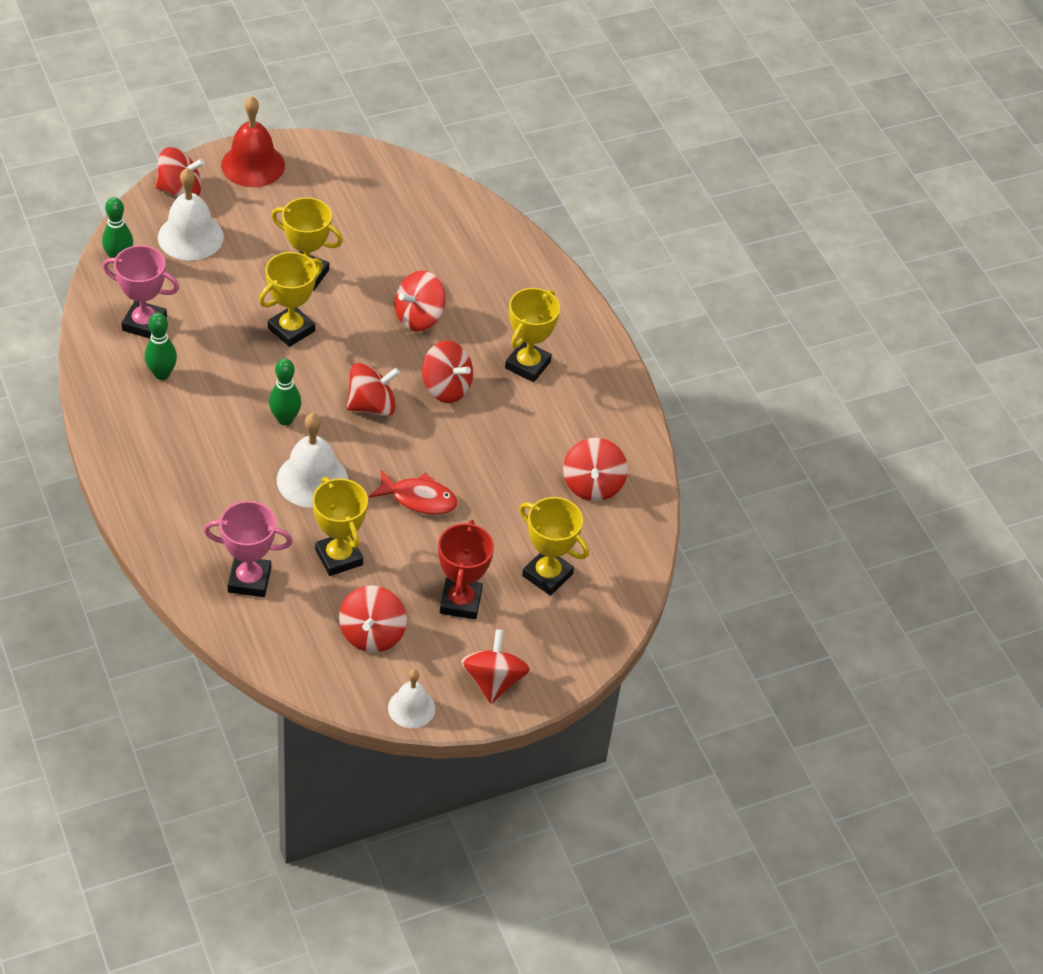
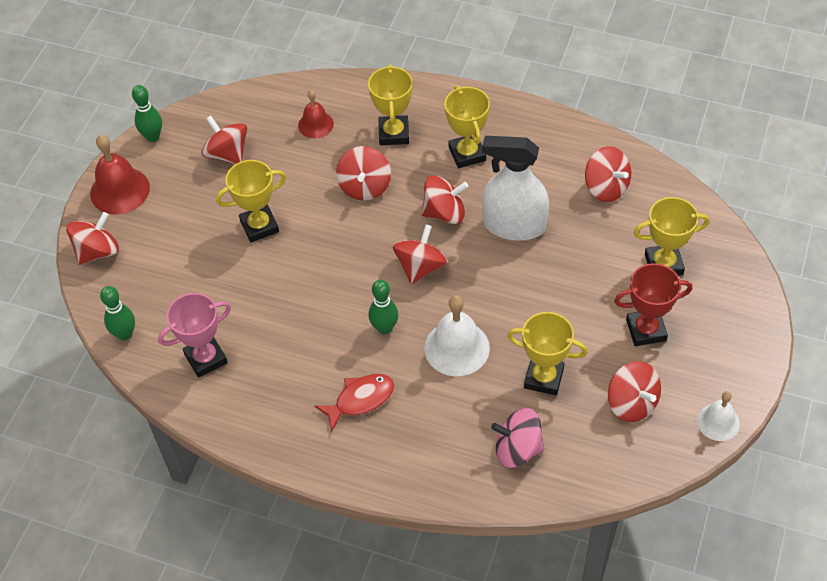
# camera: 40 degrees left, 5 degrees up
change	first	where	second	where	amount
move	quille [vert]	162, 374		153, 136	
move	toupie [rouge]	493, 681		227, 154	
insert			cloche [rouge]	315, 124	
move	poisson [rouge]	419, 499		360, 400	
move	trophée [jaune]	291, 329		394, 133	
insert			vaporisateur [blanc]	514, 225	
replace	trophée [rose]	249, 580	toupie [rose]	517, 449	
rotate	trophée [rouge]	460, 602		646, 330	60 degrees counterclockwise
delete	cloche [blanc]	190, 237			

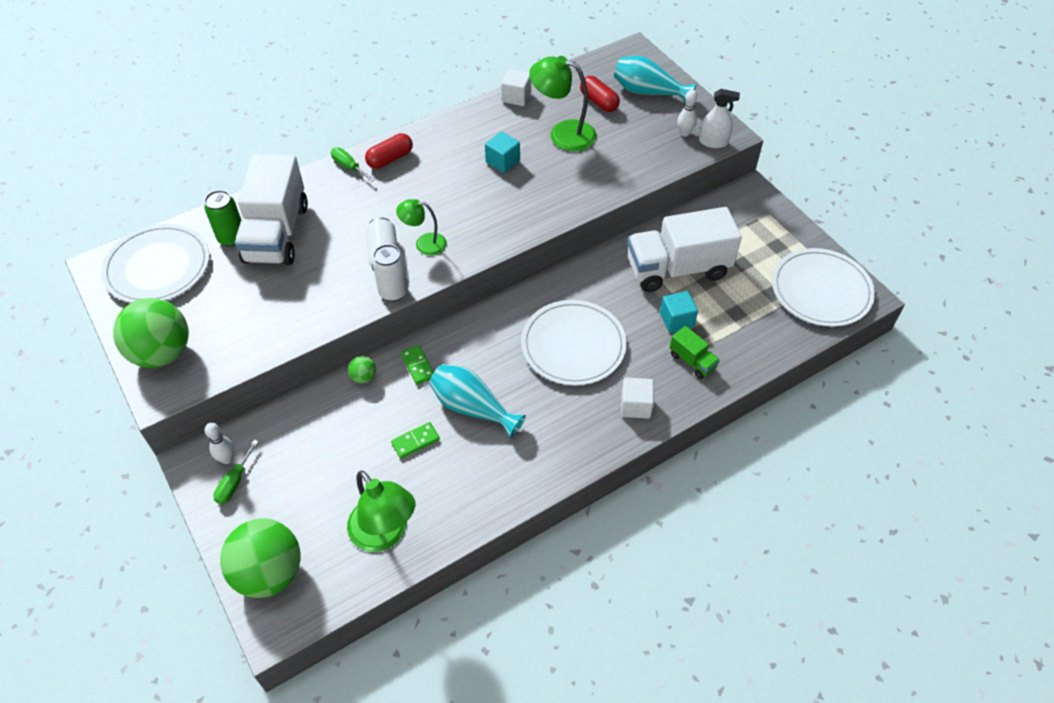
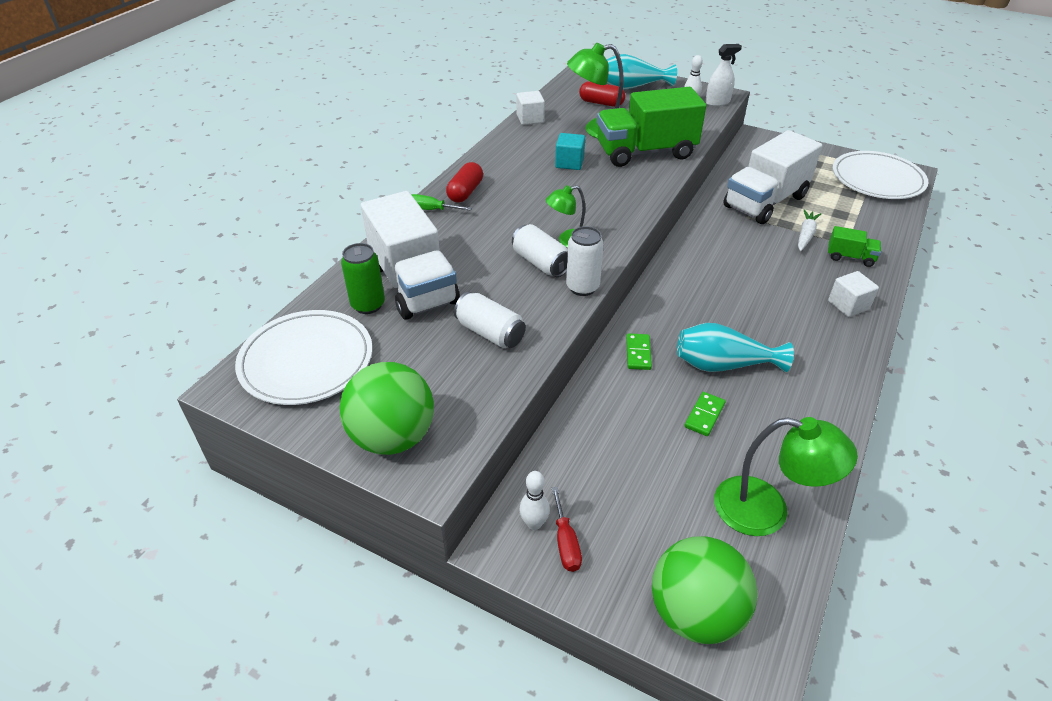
# camera: 30 degrees left, 10 degrees down
change	first	where	second	where	amount
insert			canette [blanc]	490, 333	
recolor	tournevis [vert]	234, 482	tournevis [rouge]	565, 543	
insert			camion [vert]	645, 152	
rotate	domino [vert]	418, 366		638, 353	60 degrees clockwise
replace	cube [turquoise]	676, 320	carotte [blanc]	805, 235	
delete	balle [vert]	363, 377			
delete	assiette [blanc]	573, 345			

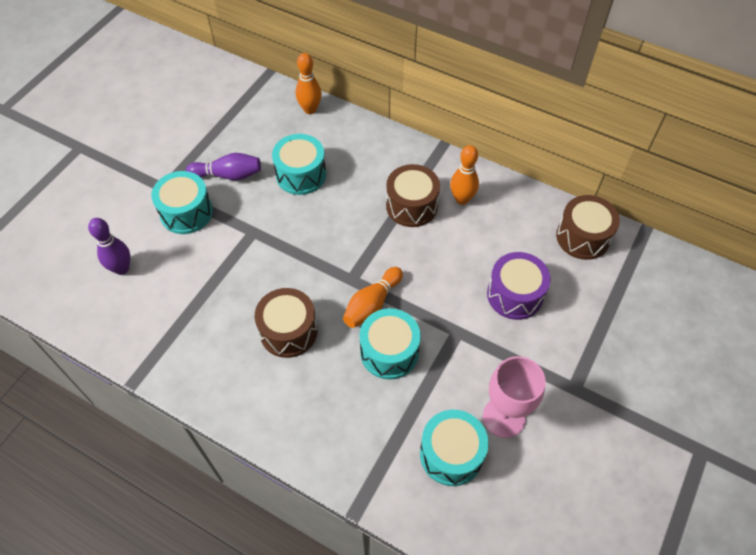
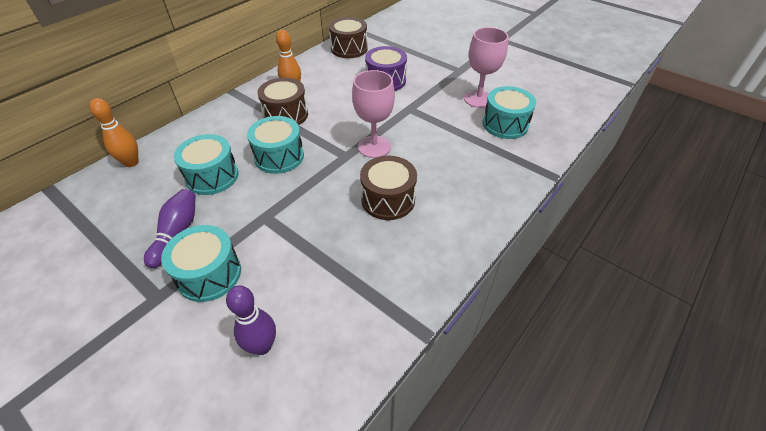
# camera: 80 degrees left, 10 degrees down
change	first	where	second	where	amount
move	tambour [turquoise]	389, 352		279, 156	
replace	quille [orange]	372, 304	verre à pied [rose]	374, 147	

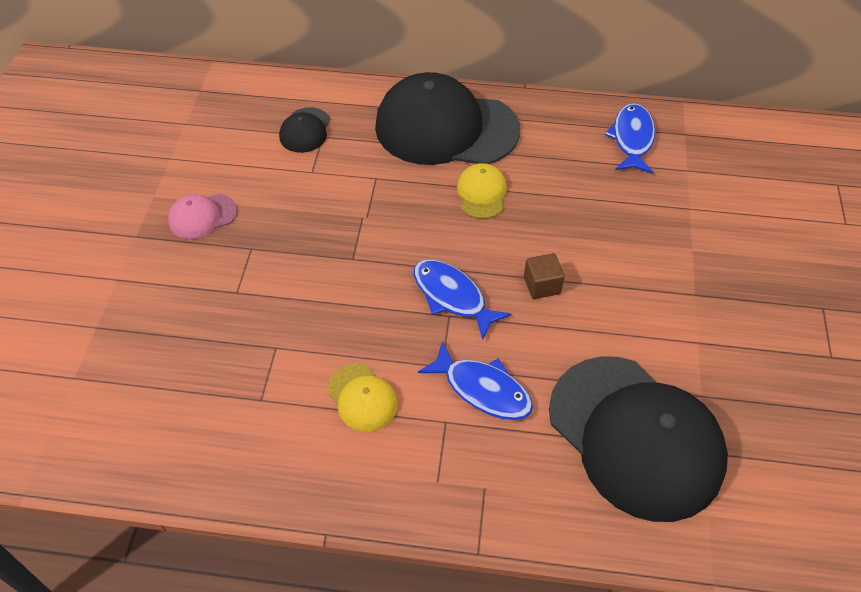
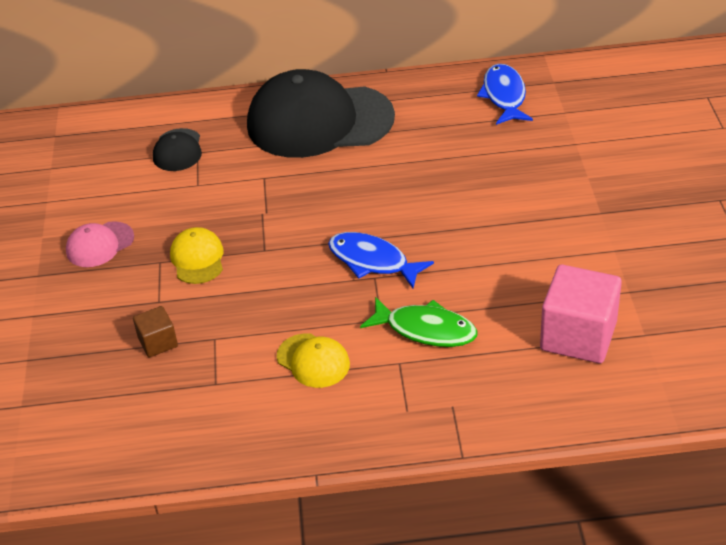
# camera: 10 degrees left, 10 degrees down
change	first	where	second	where	amount
move	cube [marron]	542, 285		158, 342	
move	casquette [jaune]	481, 193		197, 259	
recolor	poisson [bleu]	483, 389	poisson [vert]	426, 330	
replace	casquette [noir]	635, 436	cube [rose]	578, 336	

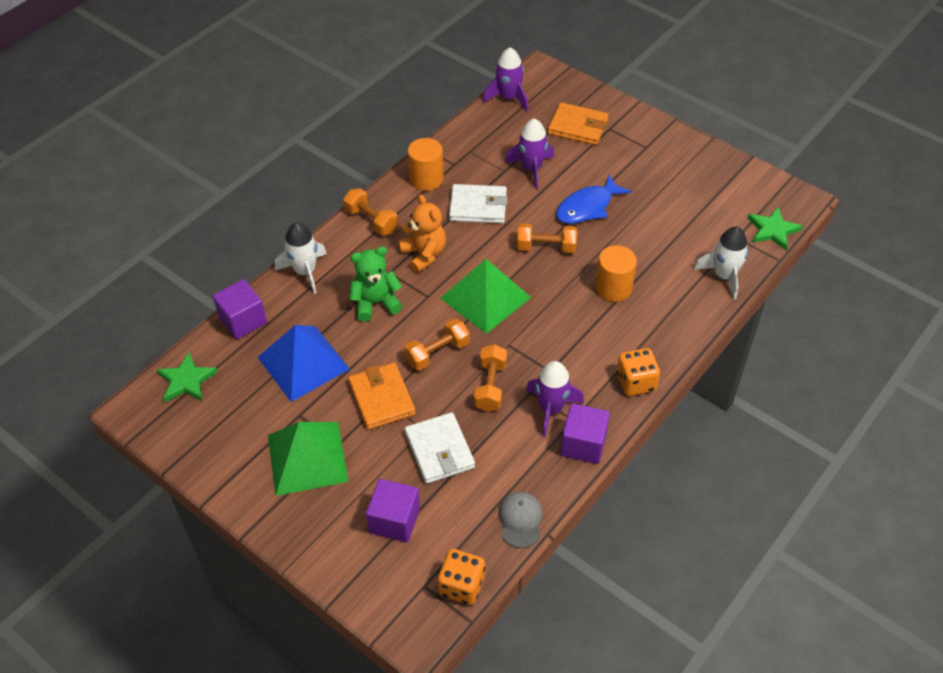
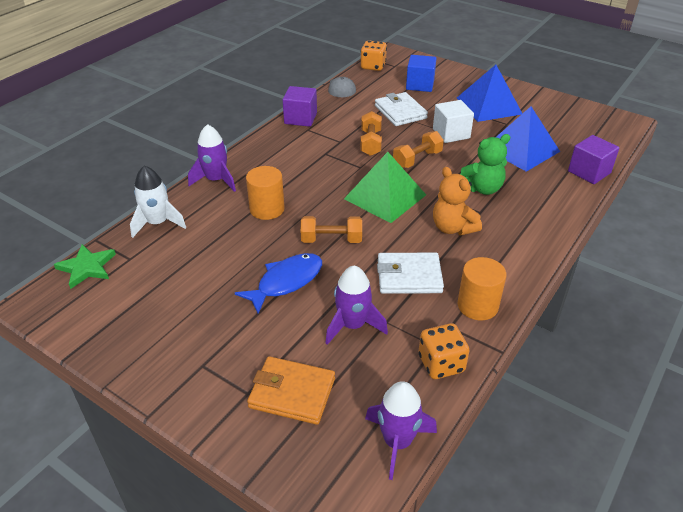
# camera: 175 degrees right, 10 degrees down
change	first	where	second	where	amount
move	fusée [violet]	551, 409		216, 180	
recolor	cube [violet]	394, 520	cube [bleu]	420, 85	
move	dé [orange]	636, 382		441, 364	
replace	portefeuille [orange]	381, 398	cube [blanc]	451, 134	
recolor	pyramide [vert]	307, 458	pyramide [bleu]	488, 105	
delete	étoile [vert]	186, 380			
delete	fusée [blanc]	305, 271			
delete	haltère [orange]	371, 220			

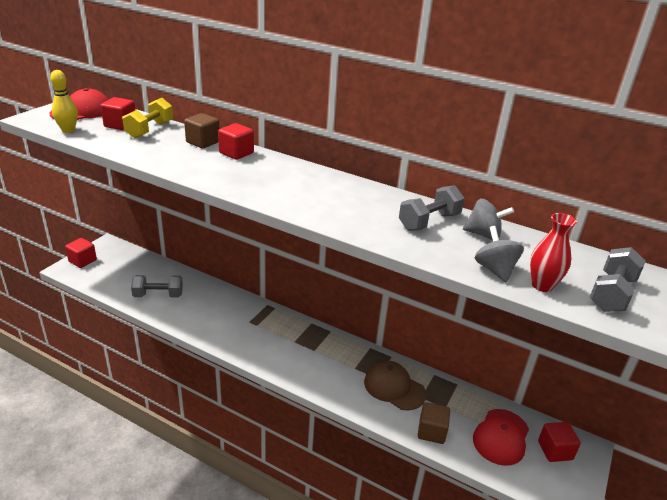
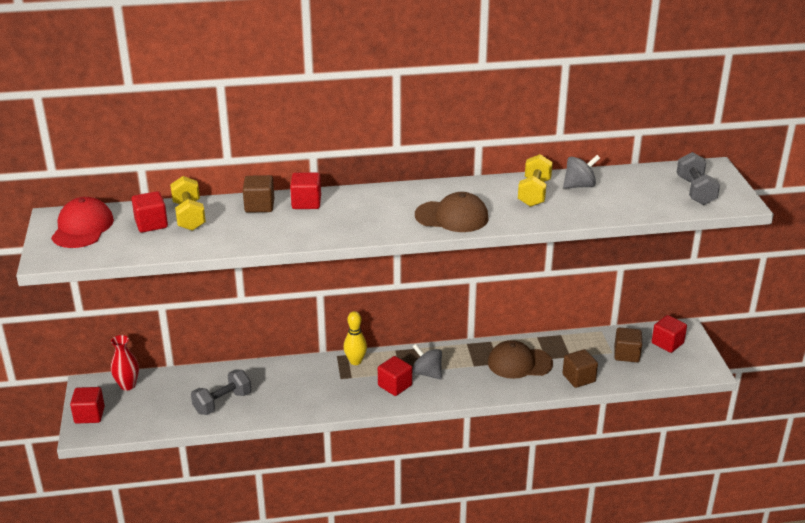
# camera: 35 degrees left, 0 degrees up
change	first	where	second	where	amount
move	vase [rouge]	542, 285		127, 385	
move	quille [jaune]	68, 130		355, 361	
insert			cube [rouge]	395, 385	
move	toupie [gris]	495, 270		427, 373	
insert			casquette [marron]	452, 217	
recolor	haltère [gris]	429, 222	haltère [jaune]	534, 193	
replace	casquette [rouge]	501, 437	cube [marron]	626, 354	

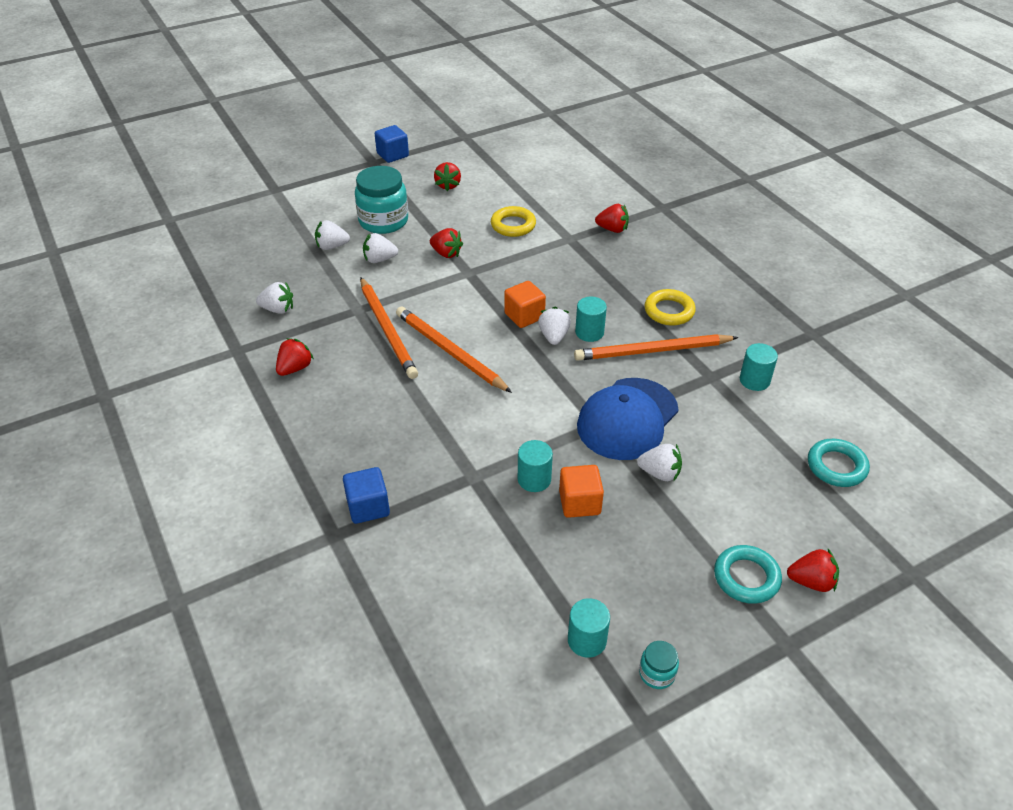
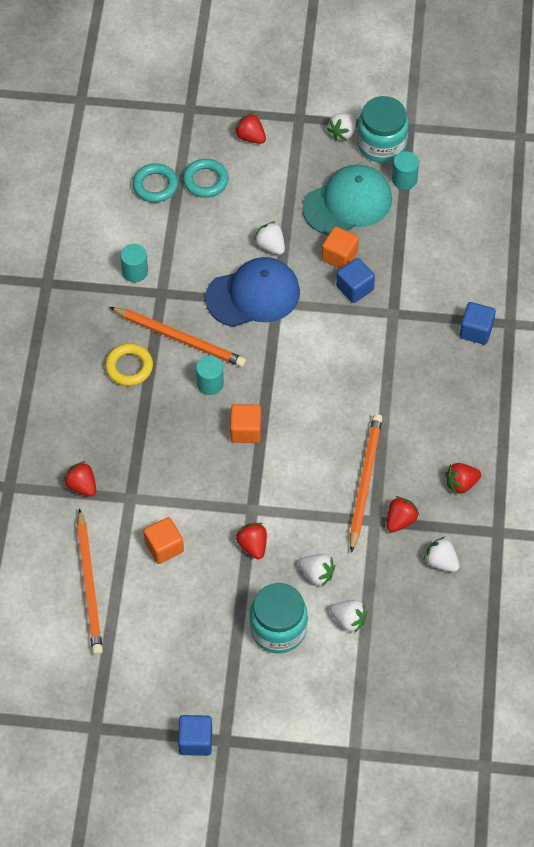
# camera: 145 degrees left, 15 degrees up
change	first	where	second	where	amount
move	crayon [orange]	450, 351		89, 585	
replace	anneau [jaune]	513, 225	cube [orange]	164, 547	
move	anneau [turquoise]	746, 577		205, 181	
insert			casquette [turquoise]	347, 203	
move	fraise [blanc]	553, 336		343, 133	
replace	cylindre [turquoise]	534, 479	cube [bleu]	354, 288	
resize	bocal [turquoise]	657, 673		381, 144	x2.17
move	fraise [rouge]	448, 185		400, 520	

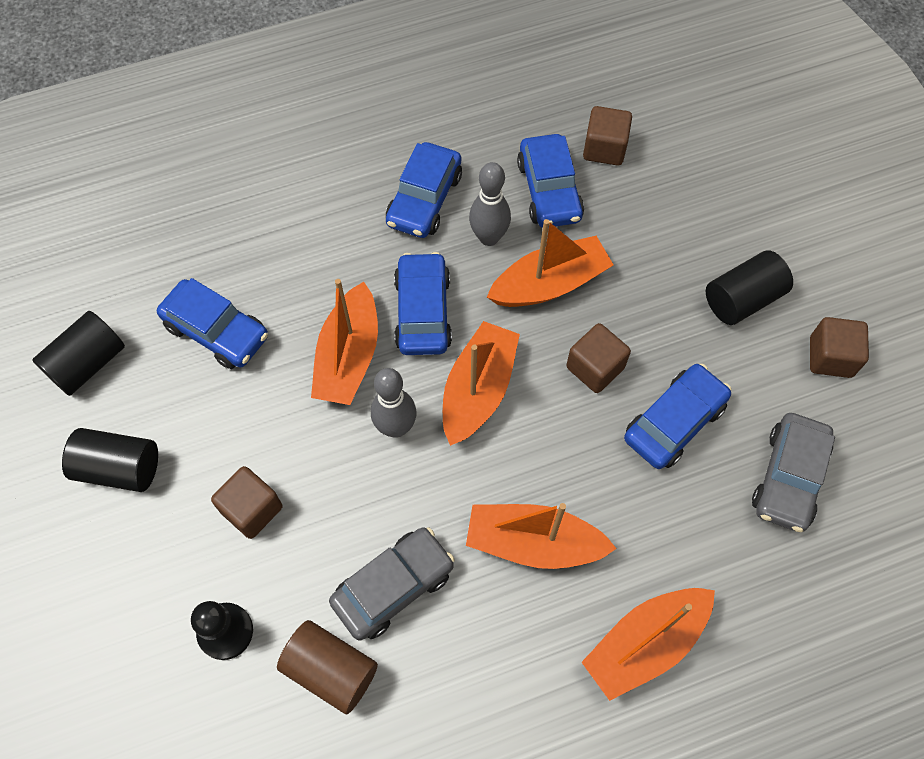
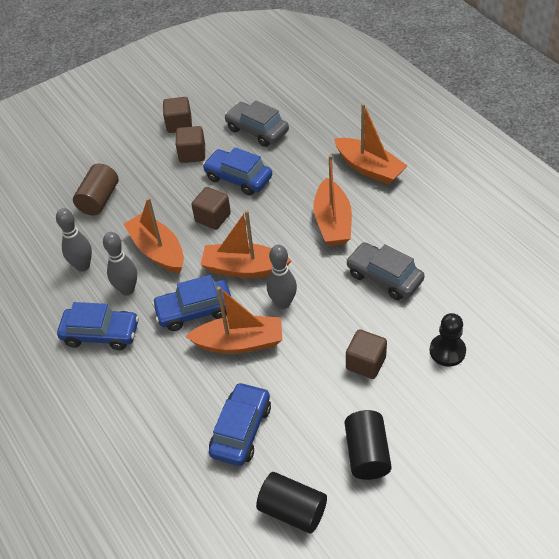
# camera: 100 degrees left, 15 degrees down
change	first	where	second	where	amount
replace	voiture [bleu]	549, 190	quille [gris]	83, 266	
move	cylindre [marron]	331, 670		99, 200	
move	cube [marron]	604, 148		192, 154	
rotate	voiture [gris]	789, 477		257, 130	150 degrees counterclockwise
delete	cylindre [noir]	742, 299			

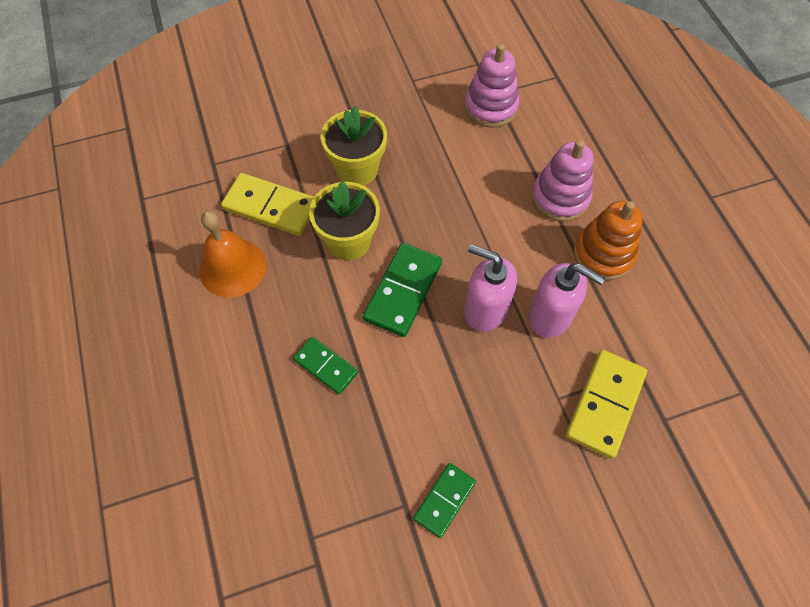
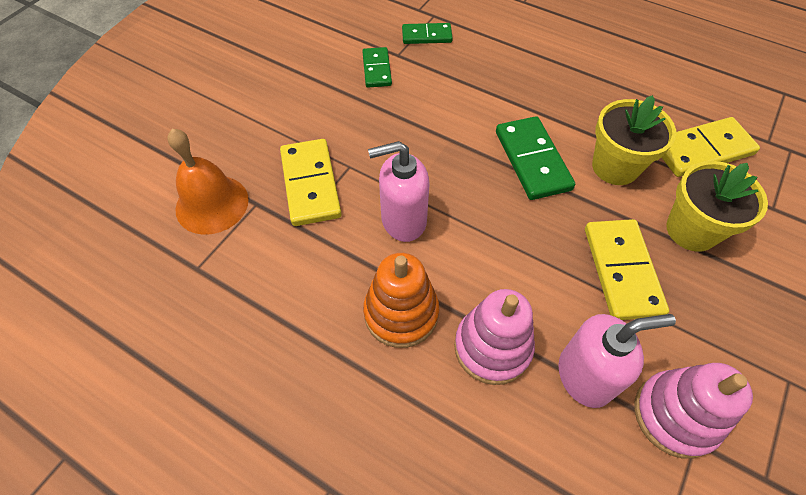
# camera: 140 degrees right, 5 degrees down
change	first	where	second	where	amount
move	cloche [orange]	232, 267		212, 204	
move	domino [vert]	325, 366		426, 36	
move	distributeur de savon [rose]	485, 310		585, 376	
insert			domino [jaune]	622, 271	

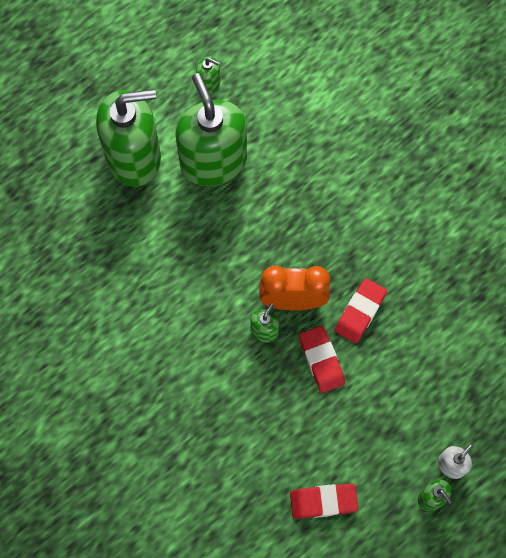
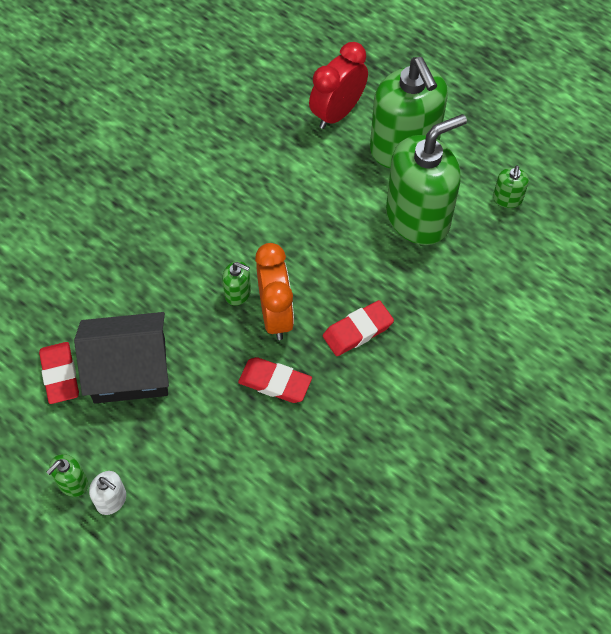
# camera: 80 degrees right, 10 degrees down
change	first	where	second	where	amount
insert			maison [noir]	129, 370	
insert			réveil [rouge]	337, 113	
move	gomme [rouge]	321, 360		358, 331	

